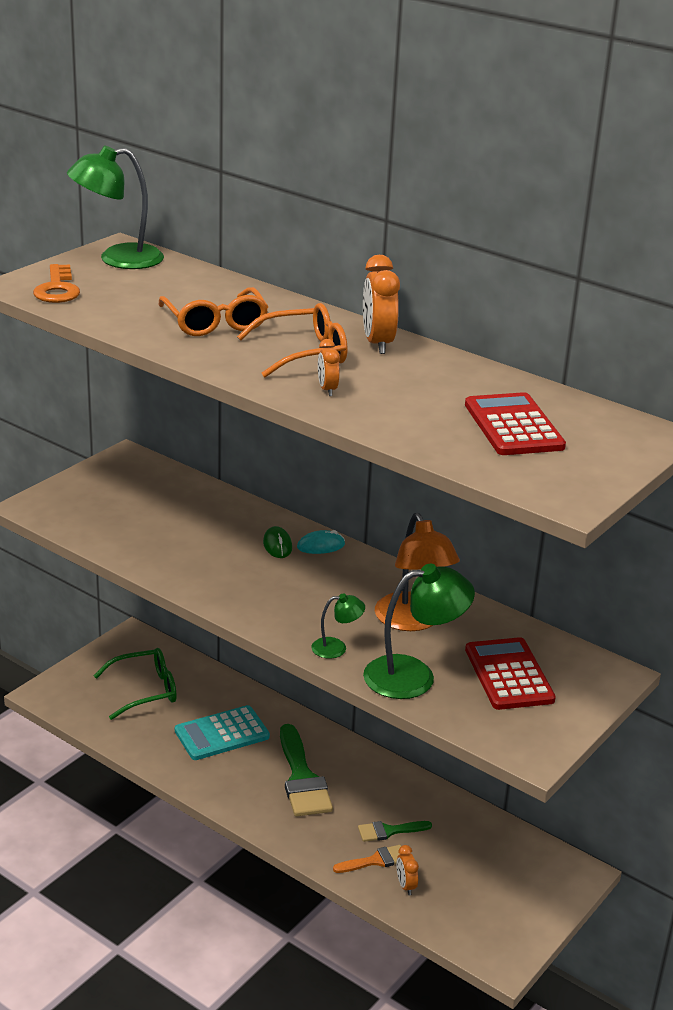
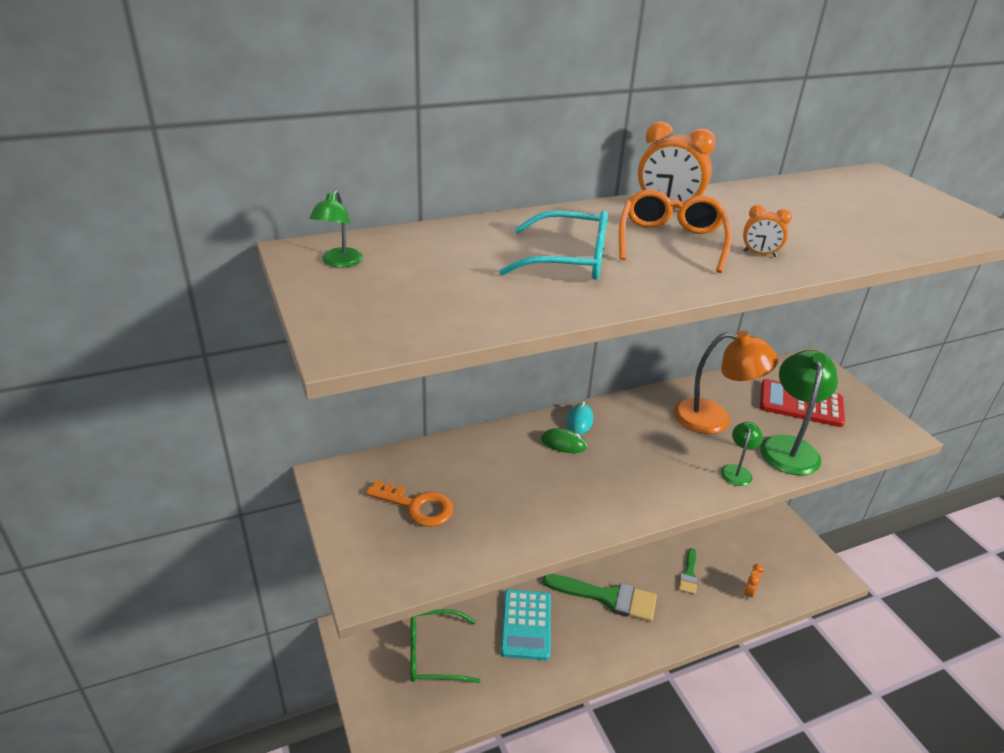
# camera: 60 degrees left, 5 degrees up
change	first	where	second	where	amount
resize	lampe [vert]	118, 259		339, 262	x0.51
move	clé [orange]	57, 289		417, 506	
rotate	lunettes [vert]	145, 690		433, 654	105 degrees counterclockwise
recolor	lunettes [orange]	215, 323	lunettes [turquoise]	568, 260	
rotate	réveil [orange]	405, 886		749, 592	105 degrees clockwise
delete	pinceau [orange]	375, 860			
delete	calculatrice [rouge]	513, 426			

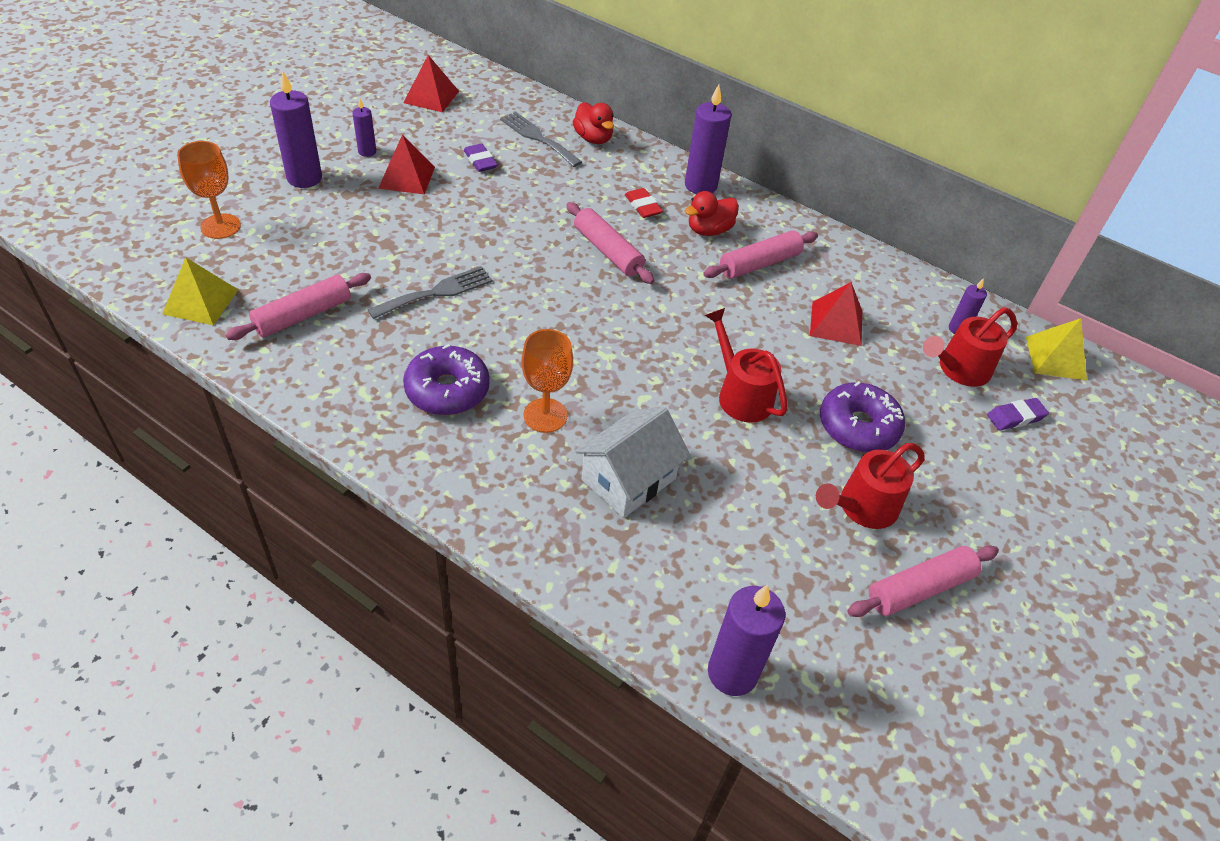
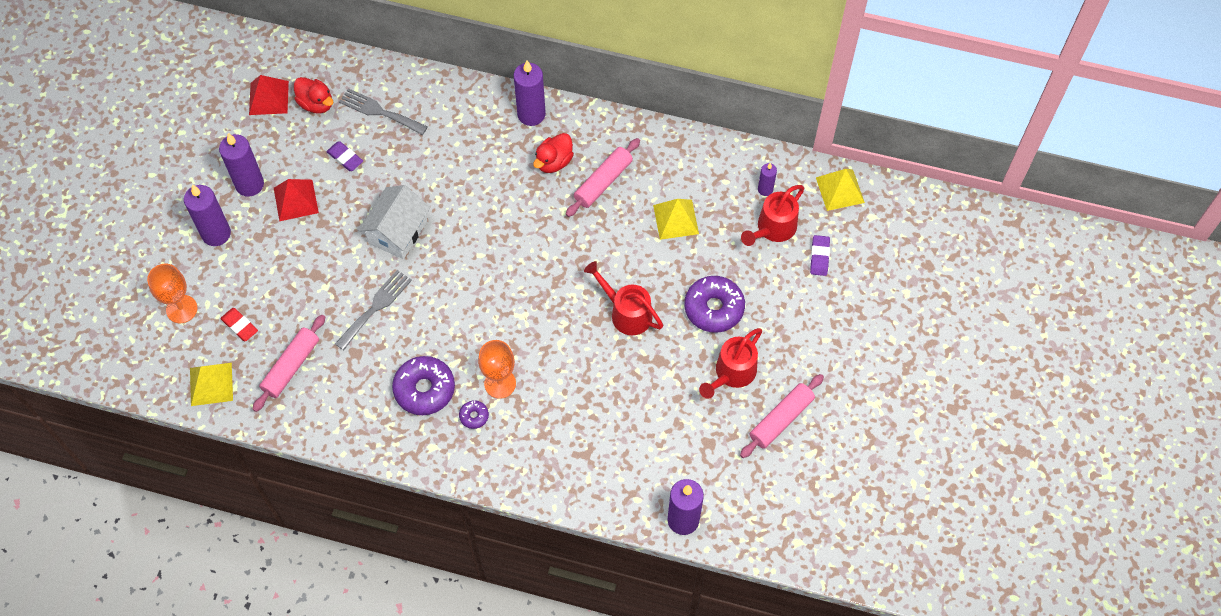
# camera: 15 degrees left, 15 degrees up
change	first	where	second	where	amount
resize	bougie [violet]	367, 151		249, 184	x1.87
move	gomme [rouge]	643, 206		240, 326	
move	canard [rouge]	593, 138		316, 104	
move	maison [blanc]	628, 479		398, 232	
insert			beignet [violet]	474, 416	
recolor	pyramide [rouge]	836, 323	pyramide [jaune]	676, 219	
rotate	gomme [violet]	1015, 417		819, 257	45 degrees counterclockwise
delete	rouleau à pâtisserie [rose]	607, 251			

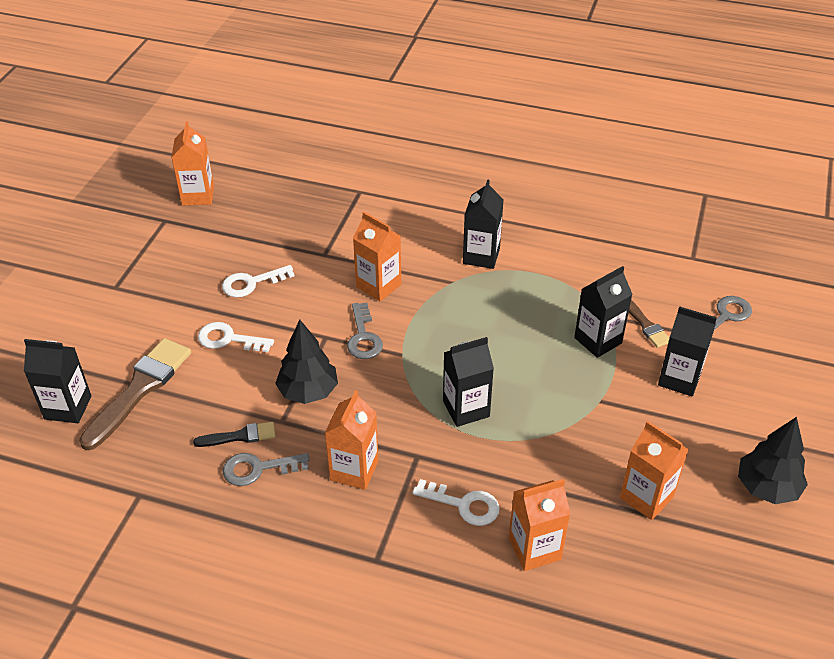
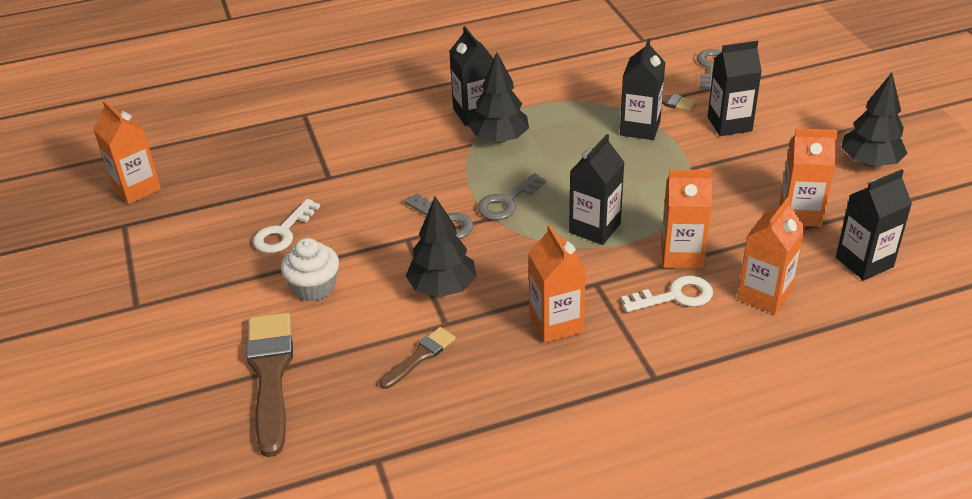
# camera: 35 degrees left, 5 degrees down
change	first	where	second	where	amount
replace	clé [blanc]	228, 339	muffin [blanc]	314, 287	
recolor	pinceau [noir]	240, 436	pinceau [marron]	420, 357	
insert			arbre [noir]	499, 139	
move	clé [gris]	258, 469		507, 202	
move	brique de lait [orange]	378, 286		681, 255	
move	brique de lait [noir]	68, 407		864, 262	

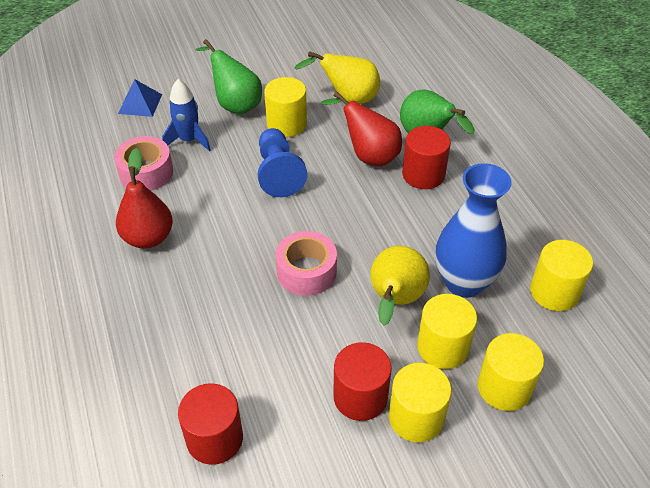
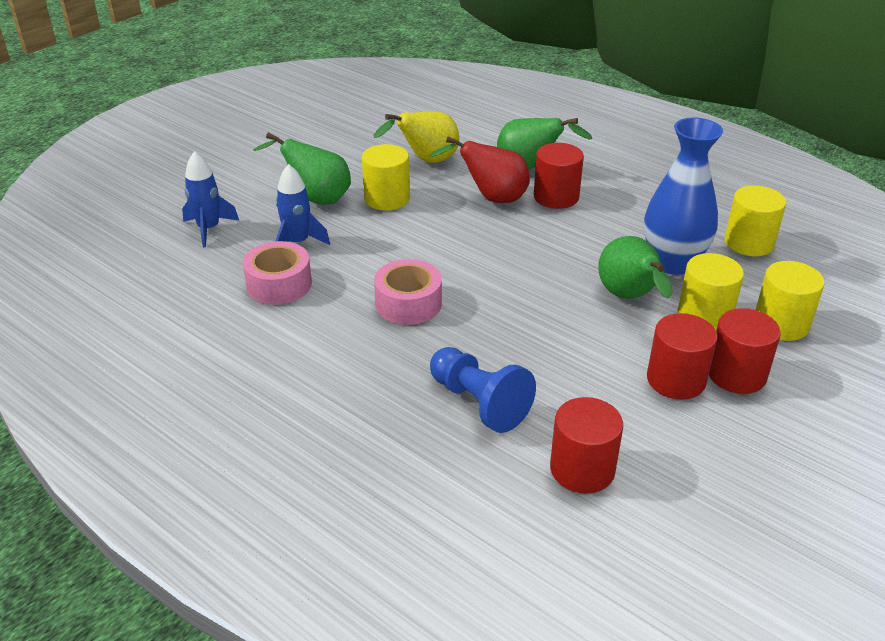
# camera: 30 degrees left, 10 degrees down
change	first	where	second	where	amount
replace	pyramide [bleu]	140, 103	fusée [bleu]	209, 229	
move	ruban adhésif [rose]	306, 271		408, 303	
move	pion [bleu]	278, 173		479, 403	
recolor	poire [jaune]	395, 301	poire [vert]	630, 298	
recolor	cylindre [jaune]	416, 417	cylindre [rouge]	736, 374	
delete	poire [rouge]	148, 237			

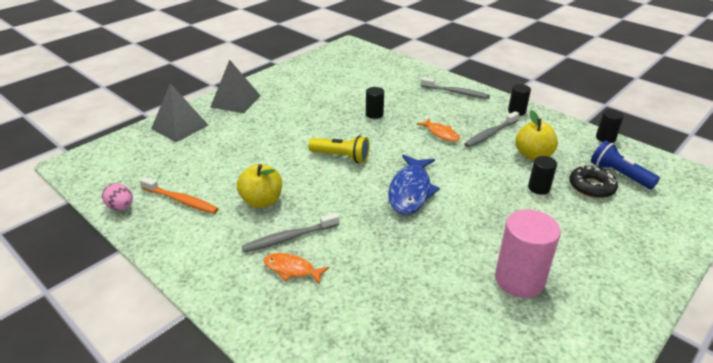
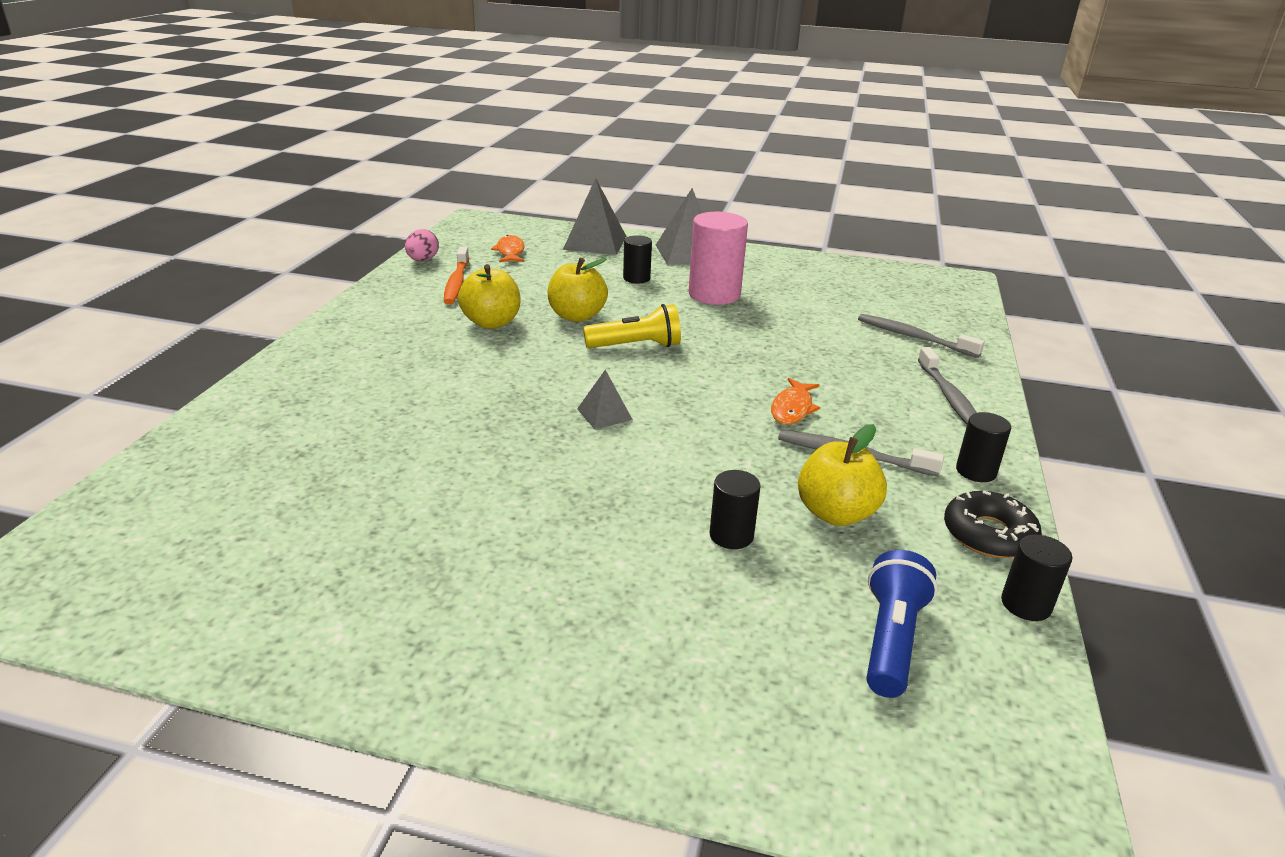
# camera: 60 degrees right, 5 degrees down
change	first	where	second	where	amount
move	poisson [orange]	292, 269		510, 252	
insert			pomme [jaune]	577, 316	
replace	poisson [bleu]	410, 191	pyramide [gris]	604, 414	
rotate	lampe de poche [jaune]	341, 157		636, 346	90 degrees counterclockwise
move	cylindre [noir]	374, 114		636, 278	
move	cylindre [rose]	519, 279		714, 294	
move	brosse à dents [gris]	289, 238		914, 337	
move	beignet [noir]	591, 187		988, 534	

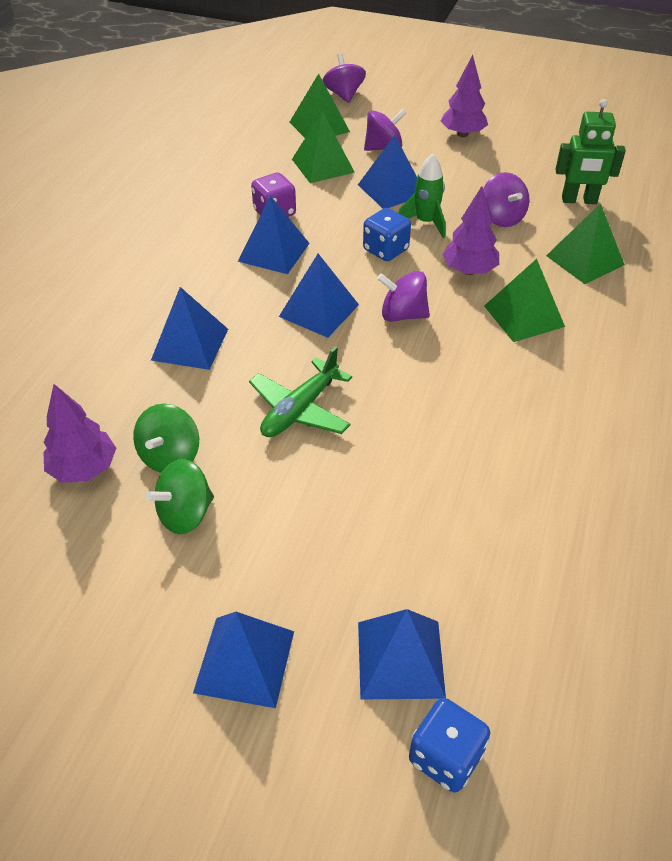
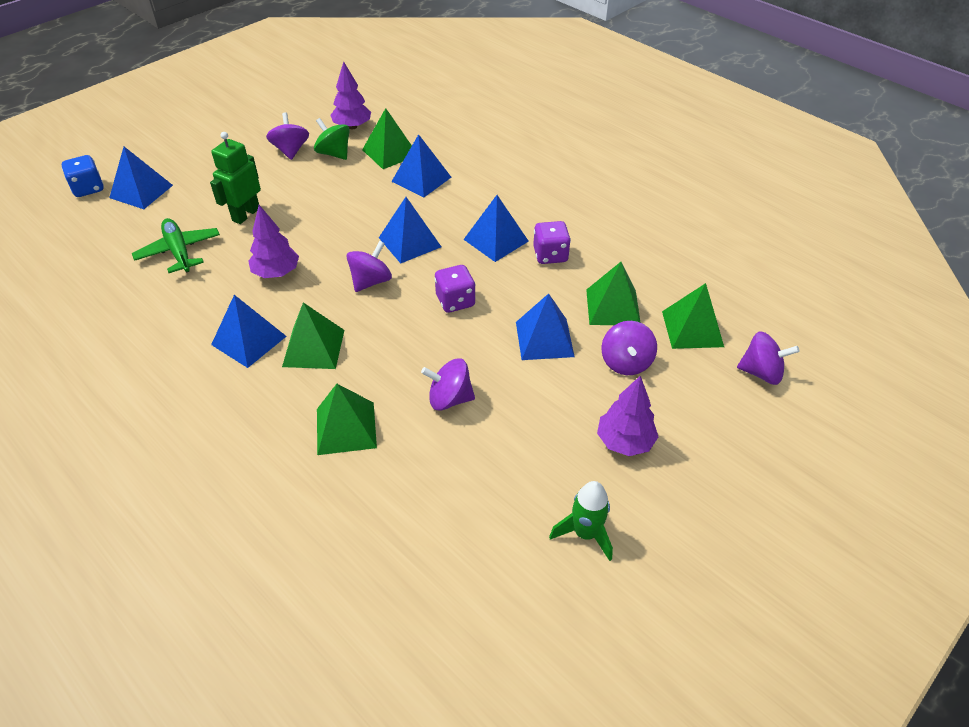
# camera: 115 degrees right, 0 degrees up
change	first	where	second	where	amount
move	avion [vert]	300, 409		179, 252	
move	robot [vert]	579, 200		246, 214	
move	pyramide [bleu]	244, 661		249, 340	
move	arbre [violet]	469, 271		276, 273	
recolor	toupie [vert]	185, 514	toupie [violet]	291, 150	
insert			pyramide [vert]	390, 152	
recolor	dé [bleu]	385, 250	dé [violet]	455, 301	
move	fusée [vert]	425, 223		585, 533	

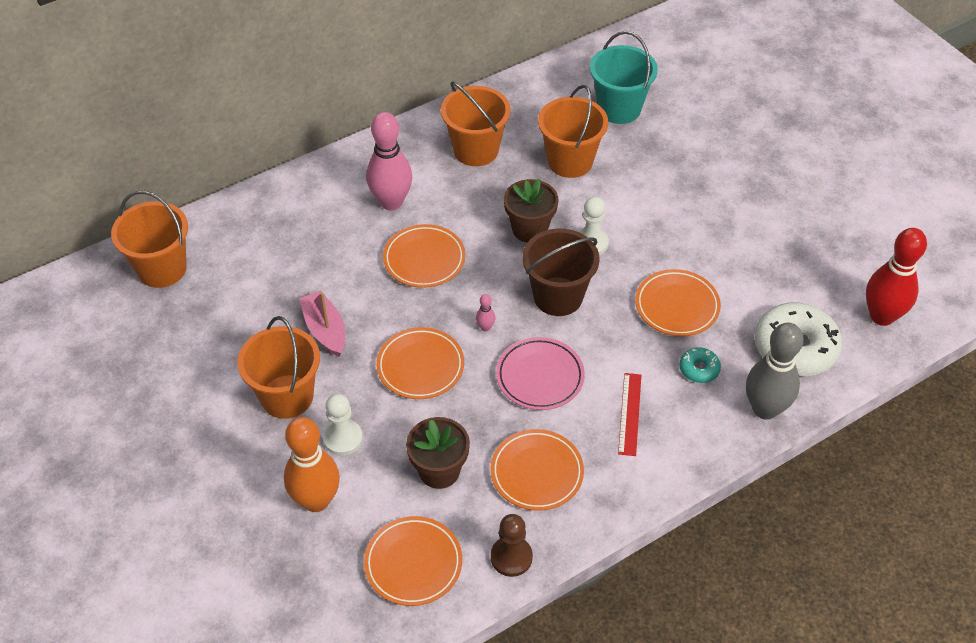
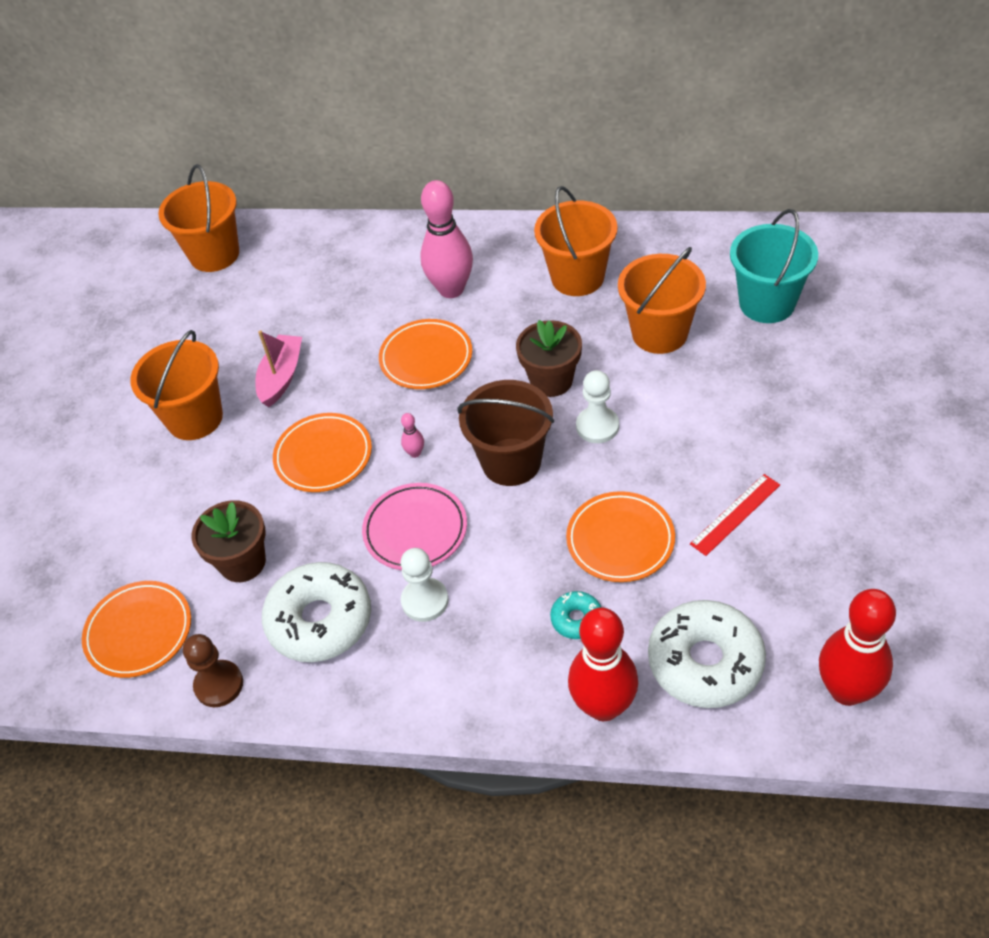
# camera: 45 degrees right, 0 degrees up
change	first	where	second	where	amount
replace	assiette [orange]	536, 473	beignet [blanc]	320, 620	
move	pion [blanc]	343, 438		425, 601	
recolor	quille [gris]	765, 409	quille [rouge]	603, 706	
move	règle [rouge]	630, 413		735, 514	
delete	quille [orange]	316, 500			

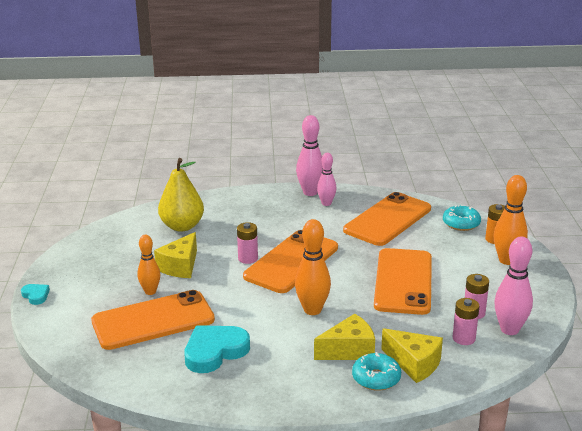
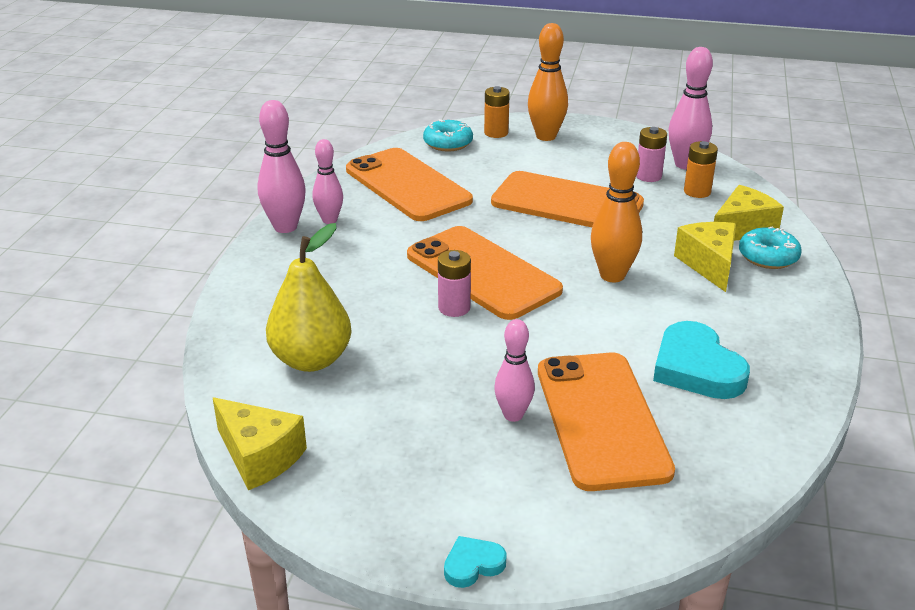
# camera: 75 degrees left, 5 degrees up
change	first	where	second	where	amount
move	fromage [jaune]	180, 266		259, 457	
recolor	quille [orange]	150, 291	quille [rose]	513, 415	
recolor	pile [rose]	464, 338	pile [orange]	697, 192	

